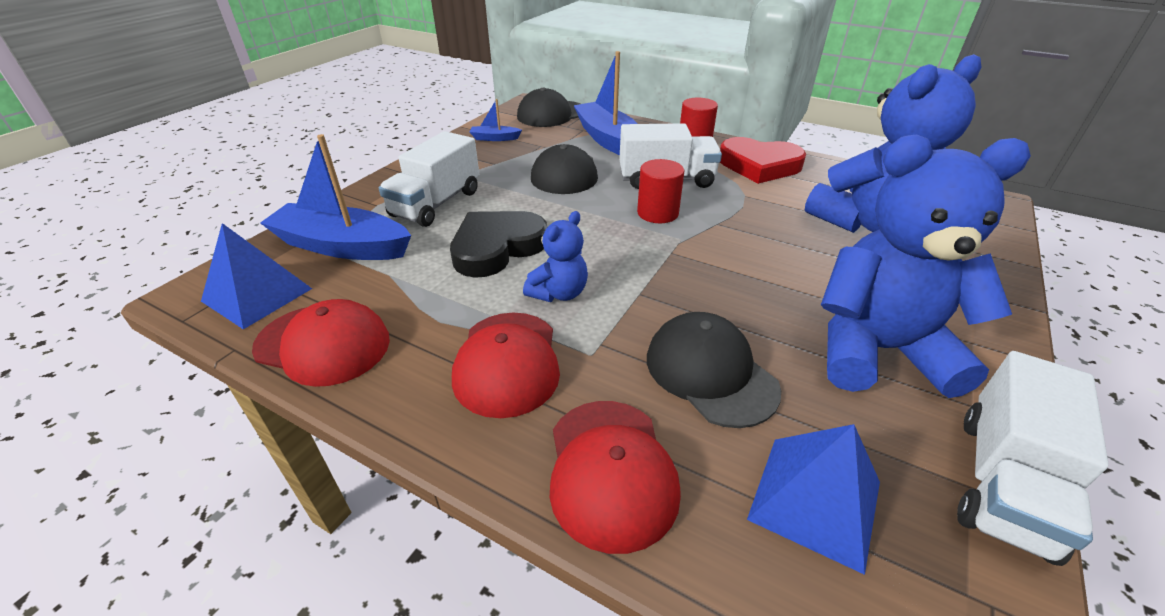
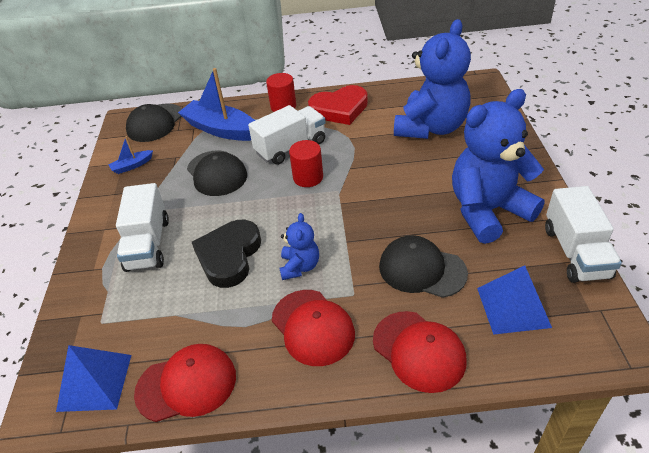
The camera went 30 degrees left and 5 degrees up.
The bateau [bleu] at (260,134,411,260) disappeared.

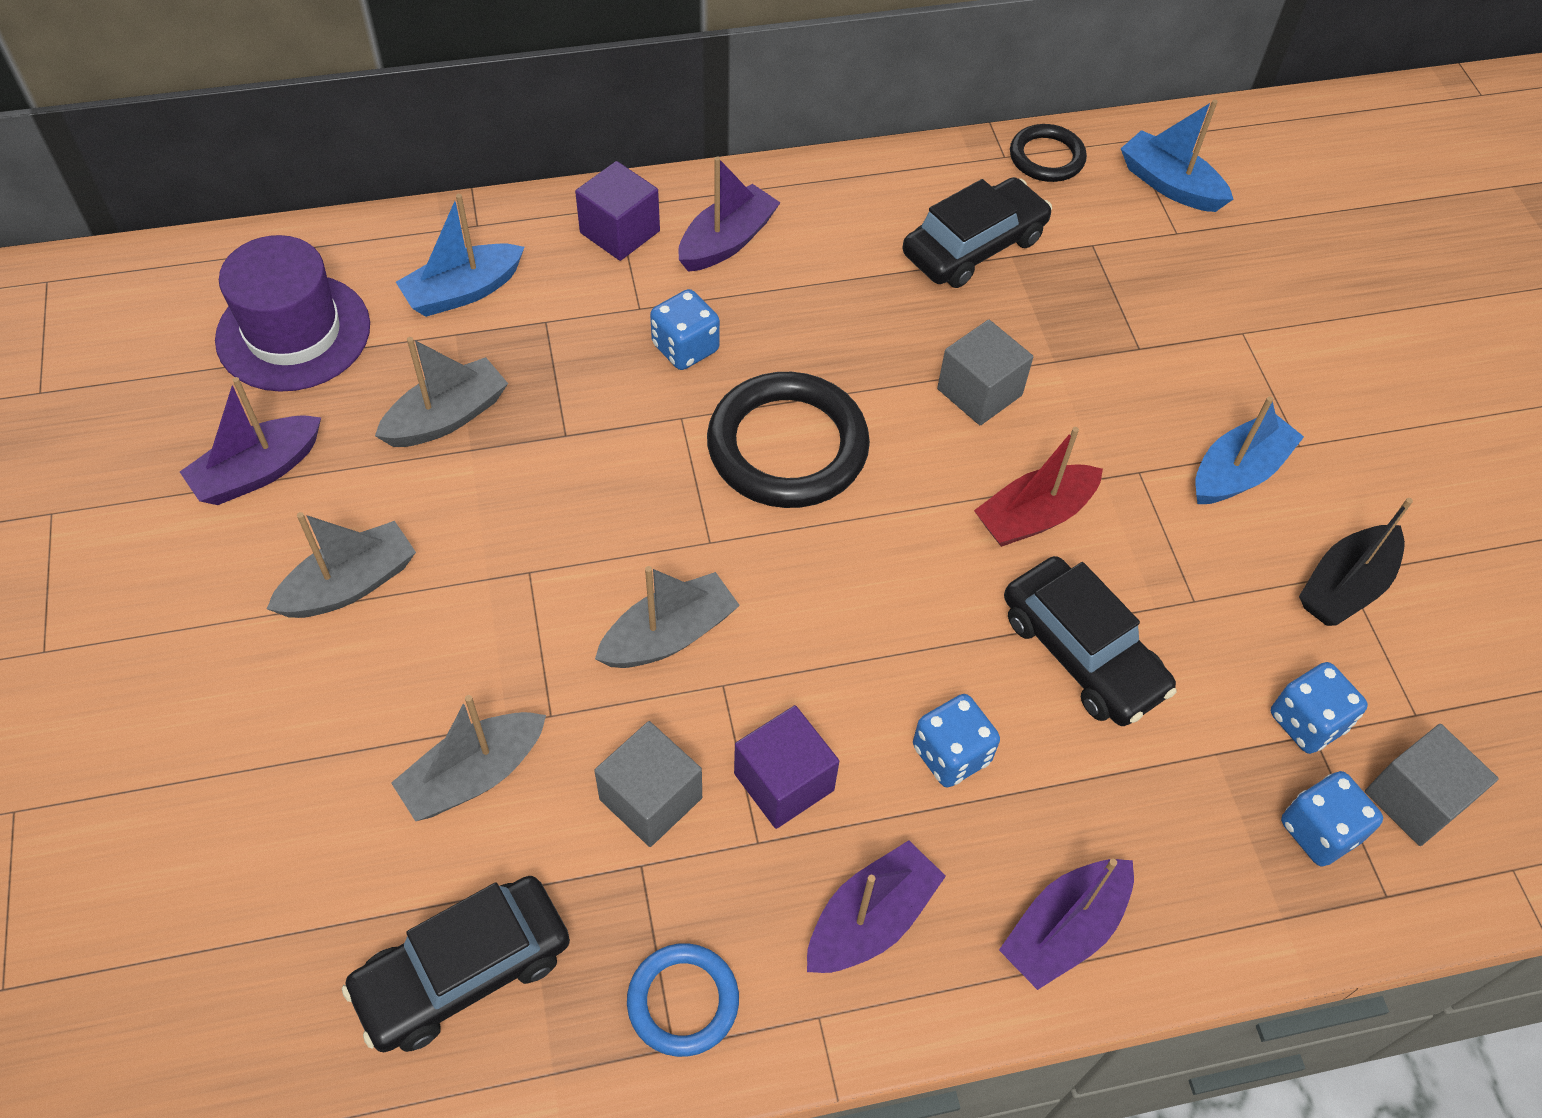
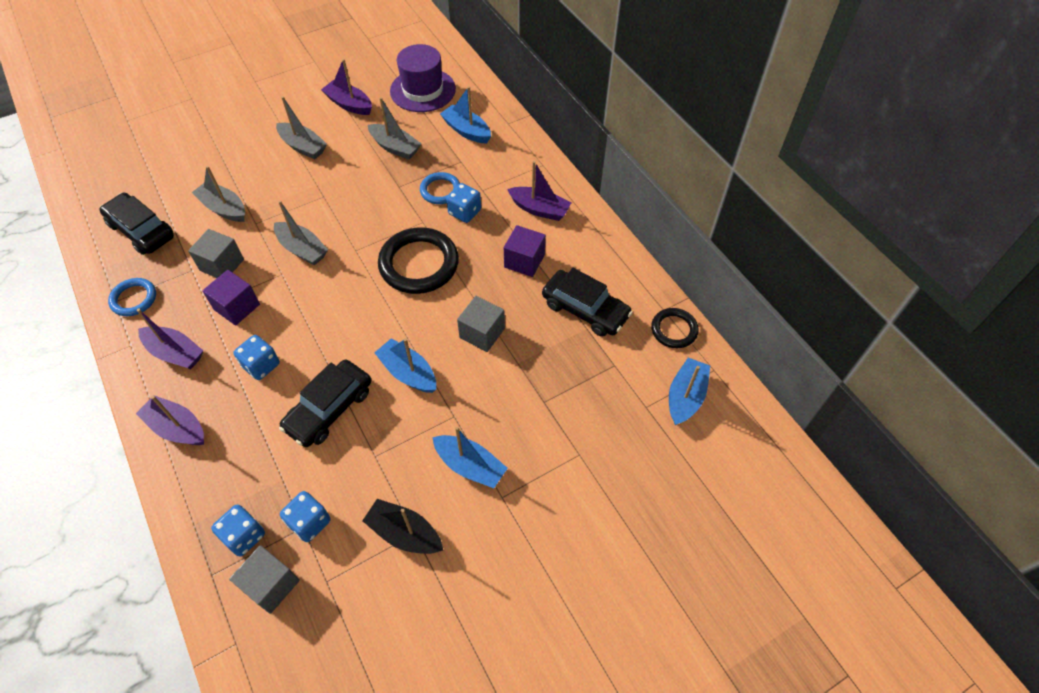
The camera went 75 degrees right and 0 degrees up.
The cube [violet] moved from (575,161,660,261) to (504,225,546,277).
The bateau [rouge] at (974,427,1103,547) became the bateau [bleu] at (374,338,436,393).
The anneau [bleu] at (420,172,460,204) appeared.

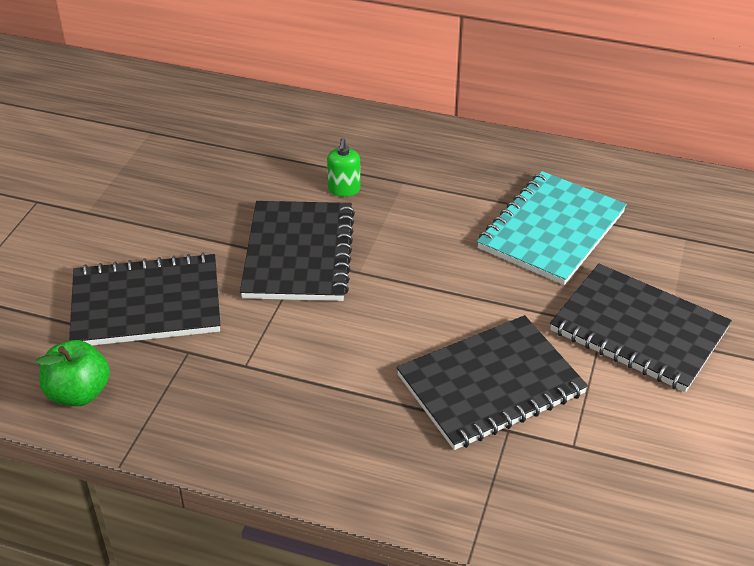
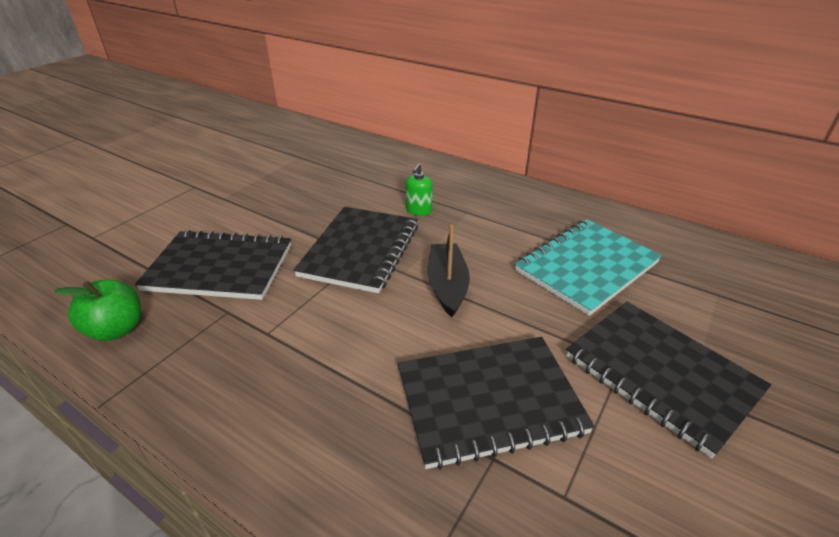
The camera went 15 degrees right and 5 degrees down.
The bateau [noir] at (428,224,470,317) appeared.

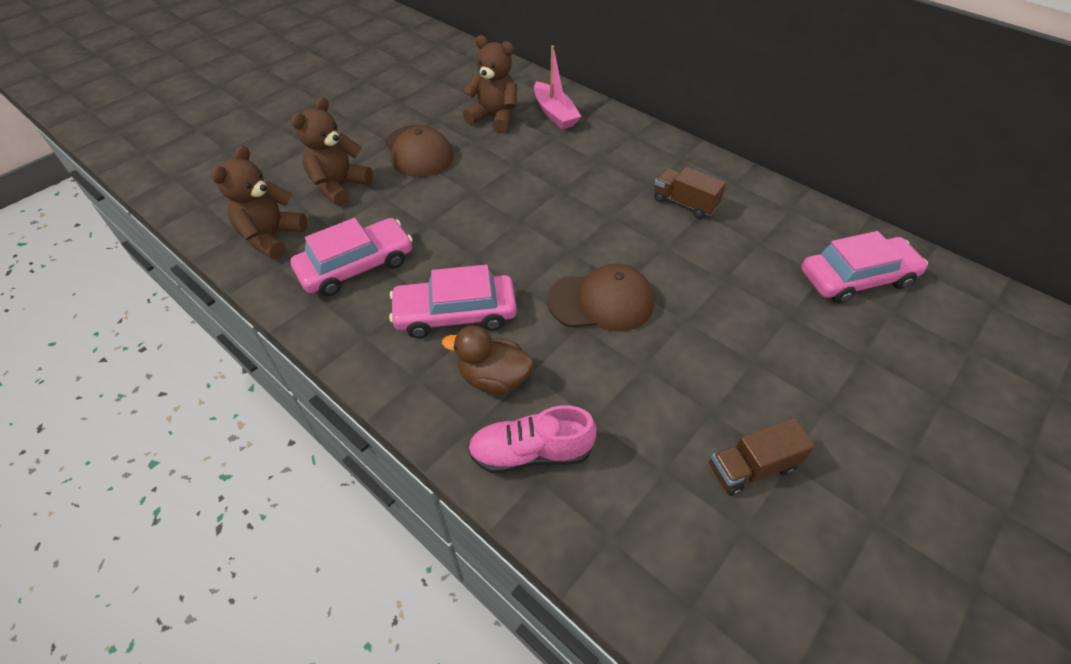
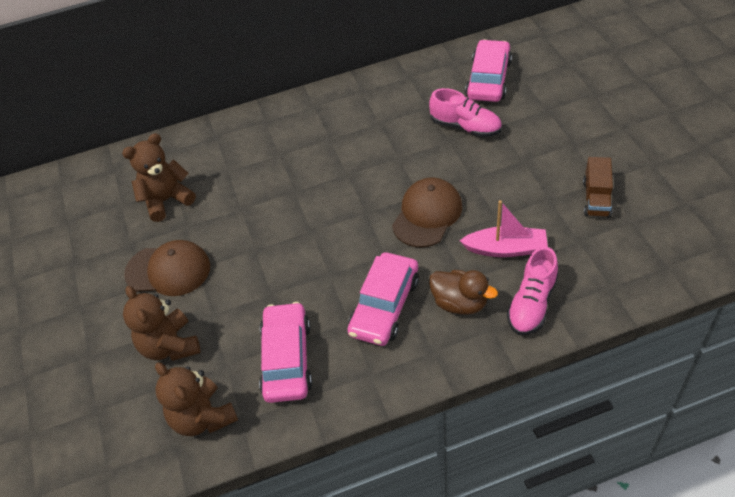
The camera went 55 degrees left and 0 degrees up.
The bateau [rose] moved from (534,45,581,129) to (460,200,548,257).
The camion [marron] at (654,167,726,218) disappeared.
The canard [marron] at (442,326,534,394) turned 105 degrees counterclockwise.
The chaussure [rose] at (429,88,502,137) appeared.

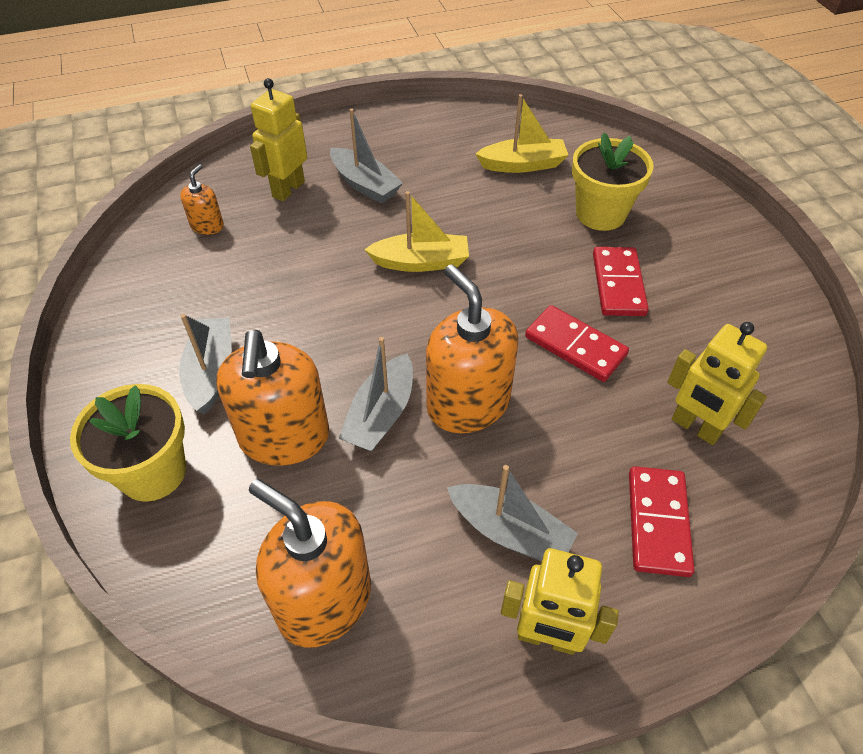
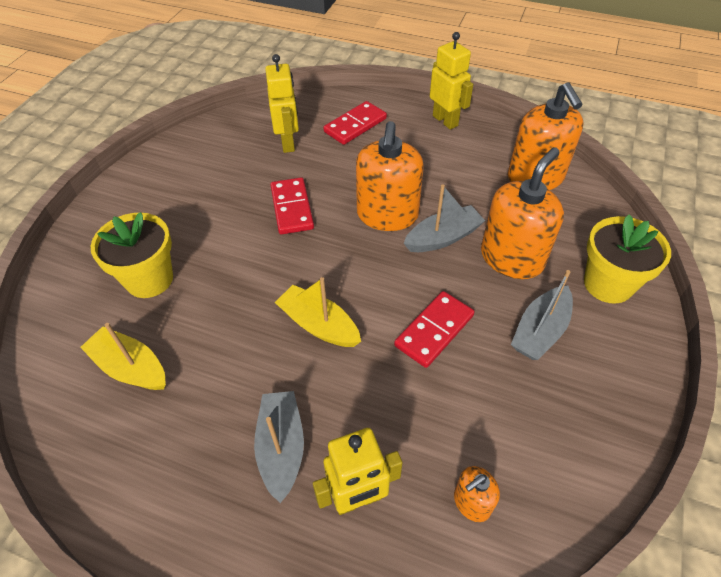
The camera went 140 degrees left and 0 degrees up.
The domino [rouge] moved from (593,247,649,316) to (394,291,474,368).
The bateau [gris] at (447,465,578,561) disappeared.

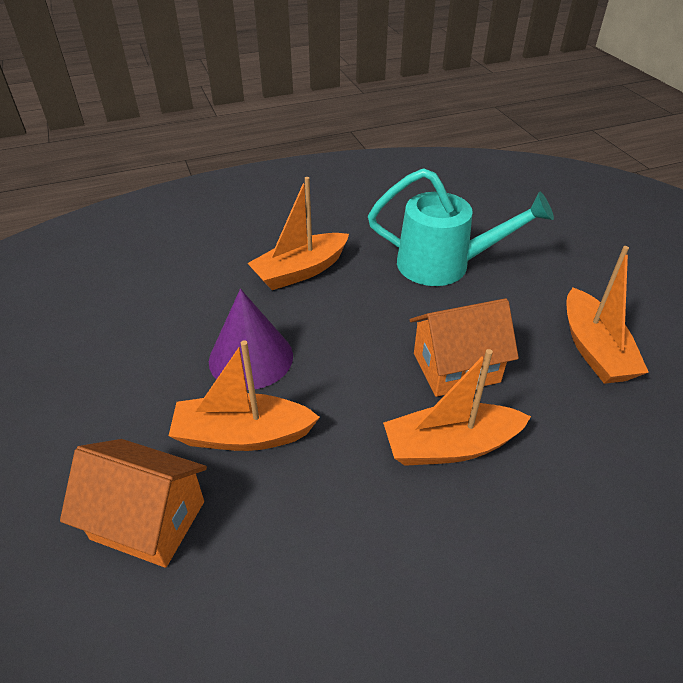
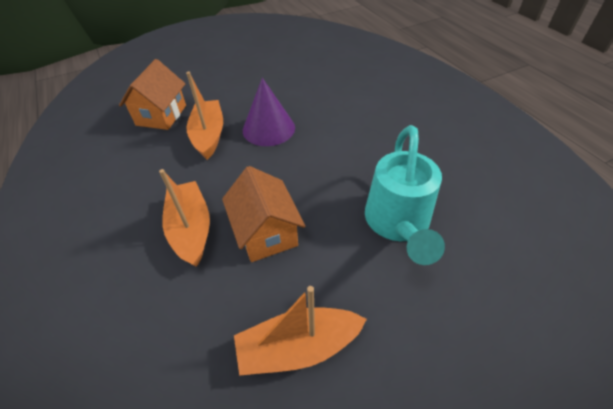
The camera went 85 degrees right and 5 degrees up.
The bateau [orange] at (247,177,349,290) disappeared.

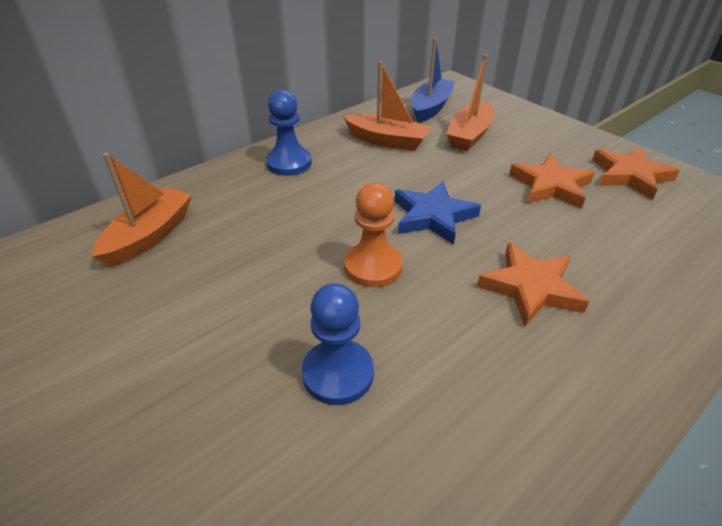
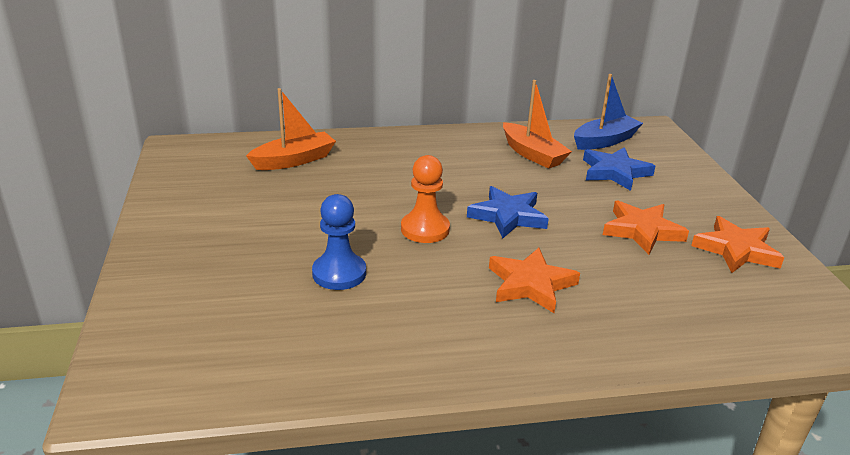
The camera went 30 degrees right and 10 degrees down.
The bateau [orange] at (446,54,494,151) was replaced by the étoile [bleu] at (583,147,655,191).
The pion [bleu] at (266,90,312,176) disappeared.

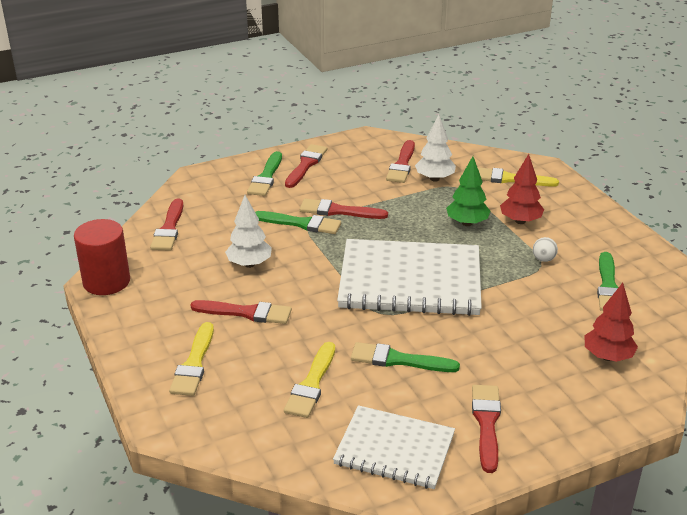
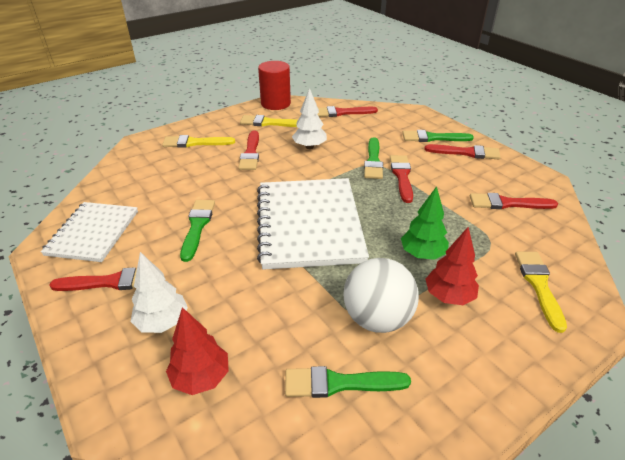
The camera went 80 degrees right and 5 degrees up.
The arbre [blanc] moved from (415,115,456,182) to (130,252,188,333).
The balle [blanc] at (533,237,558,262) changed to 2.47 times the size.
The pinceau [jaune] moved from (284,342,335,418) to (240,115,298,127).

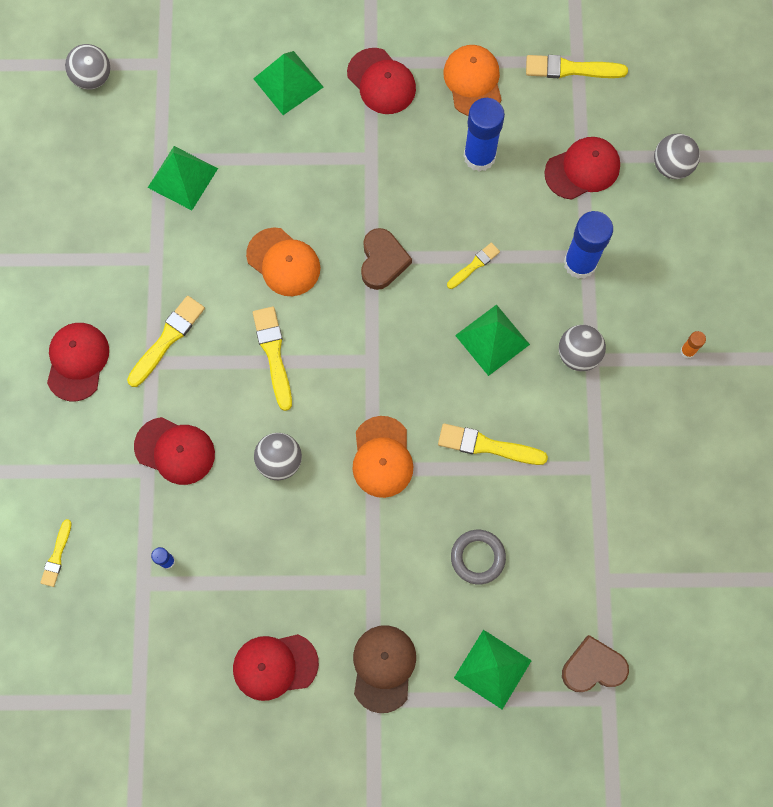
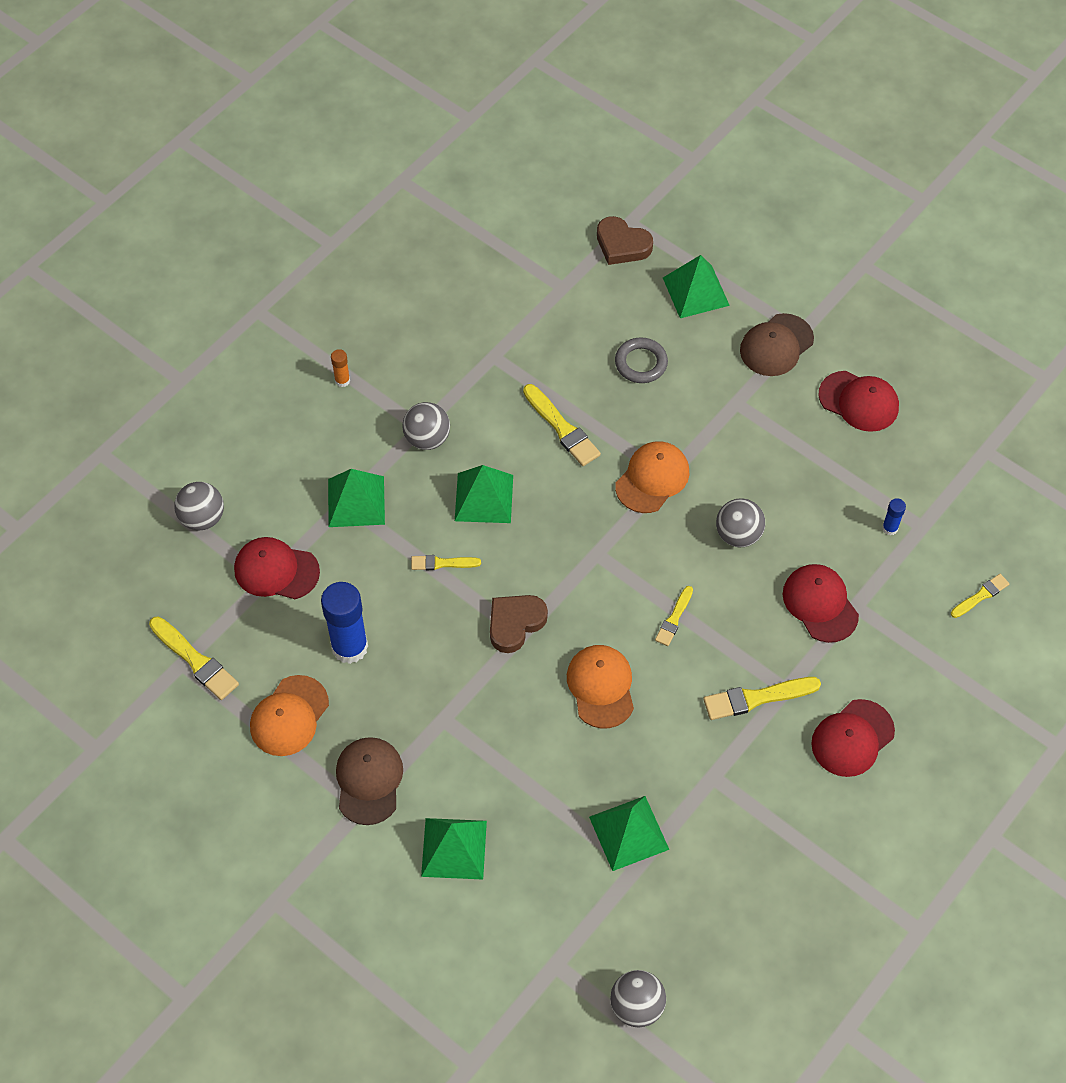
The camera went 140 degrees left and 15 degrees down.
The casquette [rouge] at (347,48,416,114) became the casquette [marron] at (336,737,403,825).
The bâton de colle [bleu] at (564,211,613,279) was replaced by the pyramide [vert] at (328,469,385,527).
The pinceau [jaune] at (253,306,292,411) changed to 0.61 times the size.

